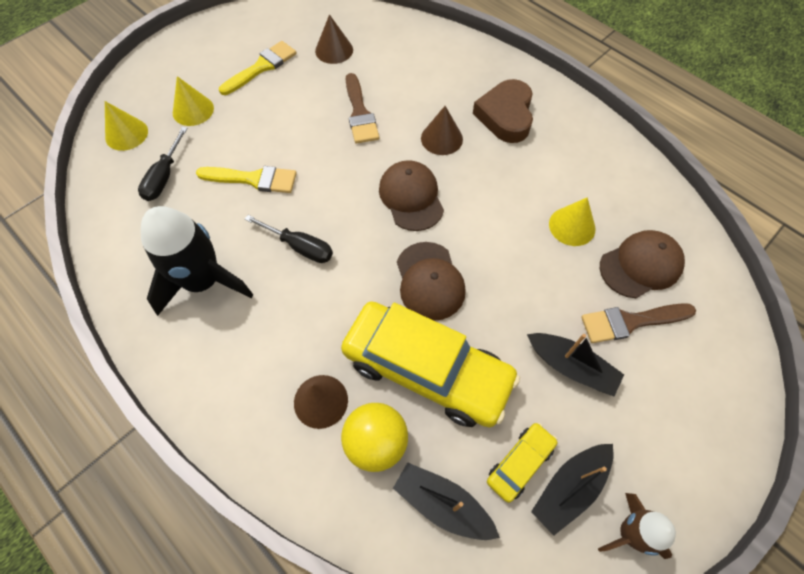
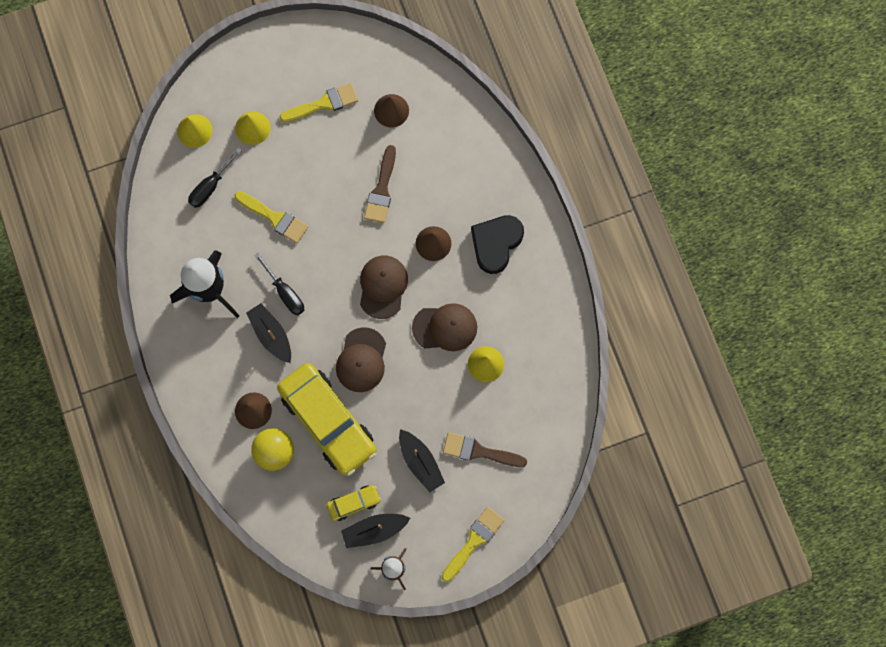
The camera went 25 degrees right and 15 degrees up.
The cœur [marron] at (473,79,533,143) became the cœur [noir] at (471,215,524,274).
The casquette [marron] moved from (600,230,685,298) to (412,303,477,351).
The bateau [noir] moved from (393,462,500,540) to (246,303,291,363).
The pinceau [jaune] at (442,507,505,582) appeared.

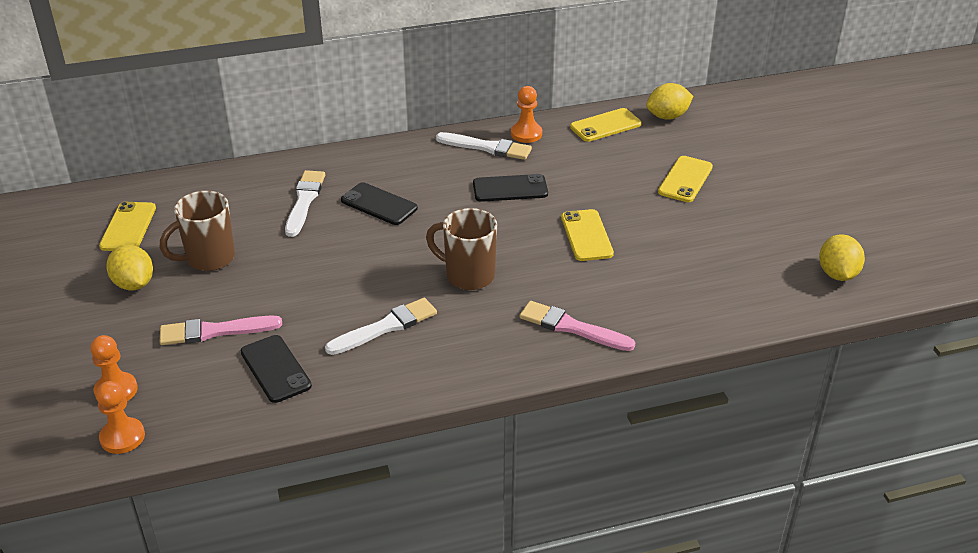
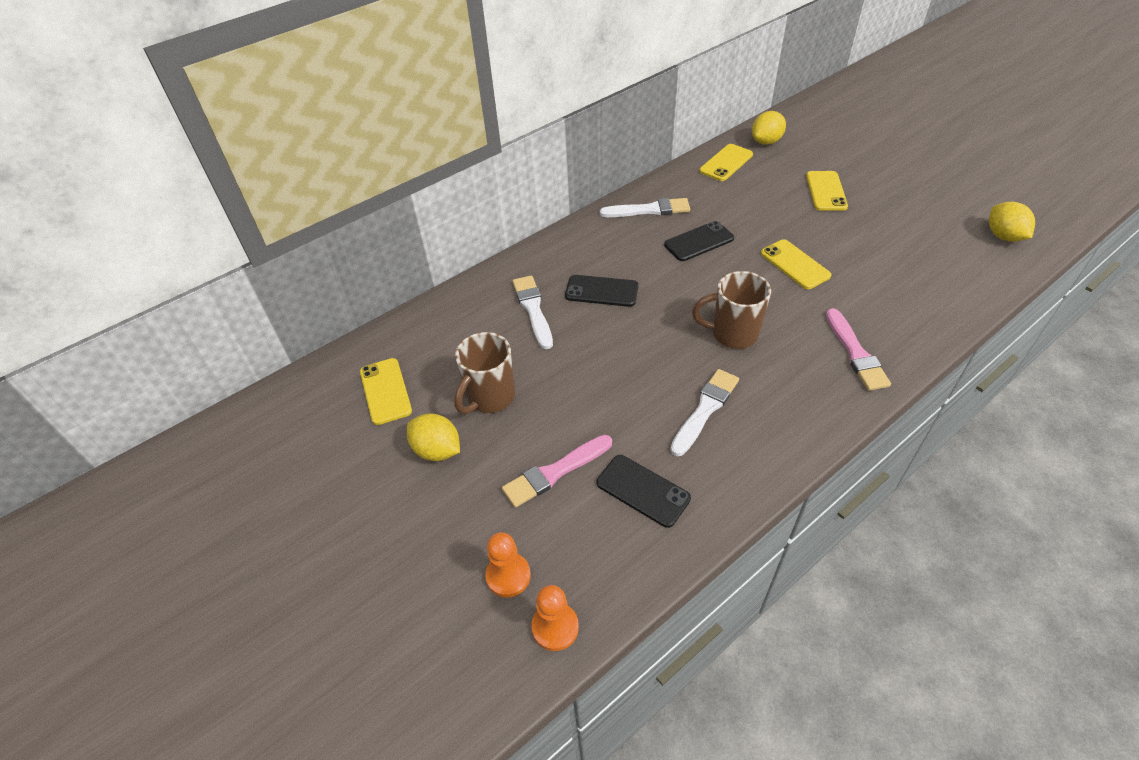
The camera went 20 degrees left and 10 degrees up.
The pion [orange] at (511,86,542,143) disappeared.
The pinceau [rose] at (520,301,635,351) turned 105 degrees counterclockwise.

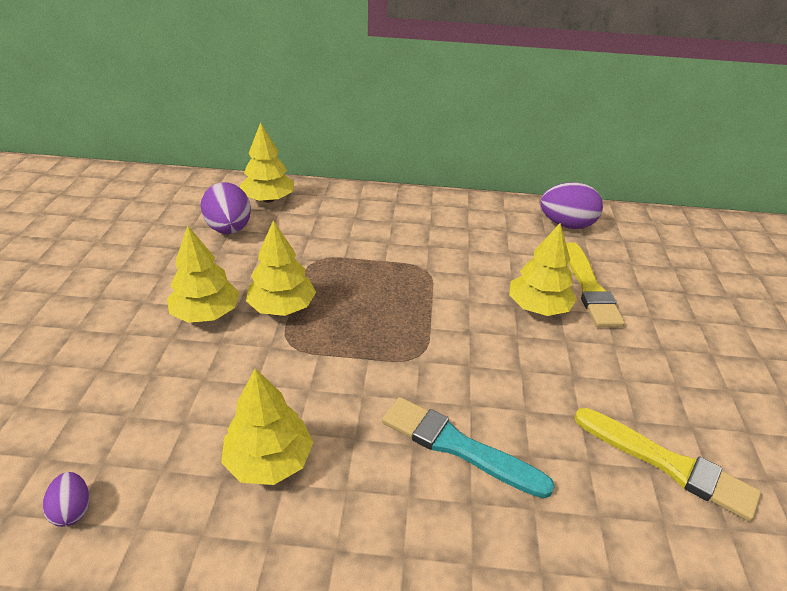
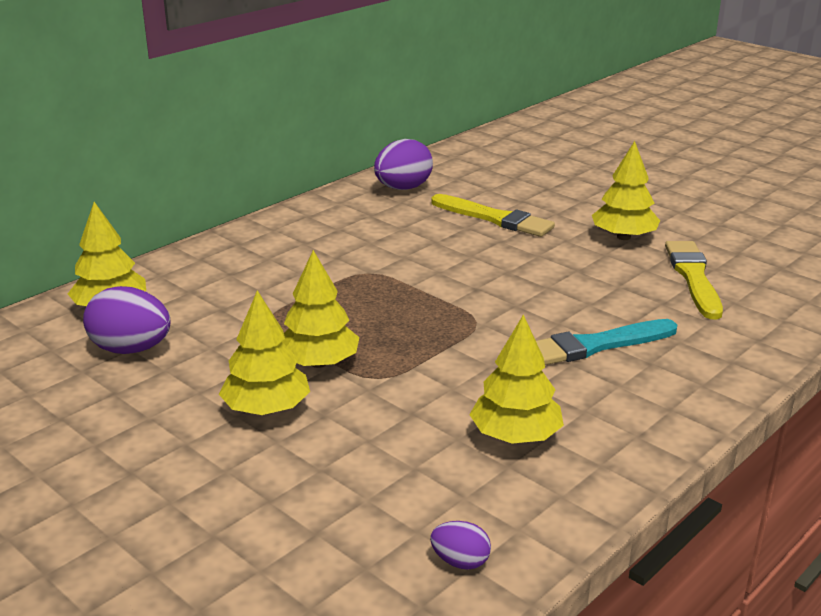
The camera went 50 degrees left and 10 degrees down.
The arbre [jaune] moved from (509,223,577,316) to (592,141,660,240).
The pinceau [jaune] at (574,408,761,521) turned 75 degrees counterclockwise.

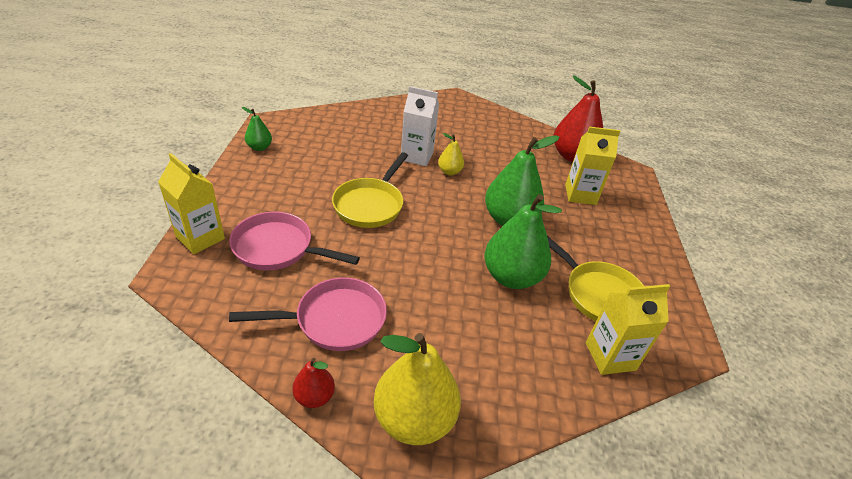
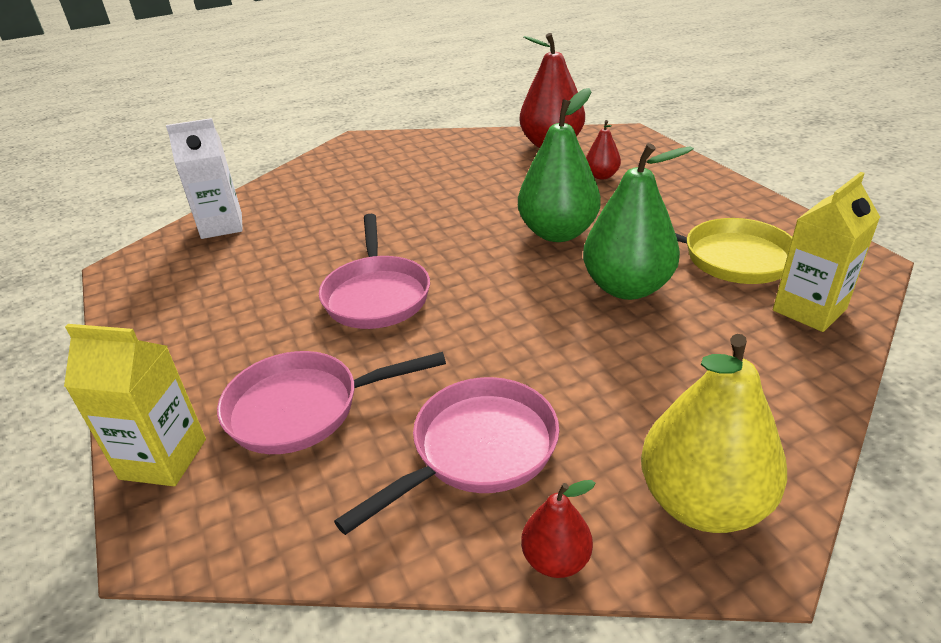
The camera went 25 degrees left and 5 degrees down.
The brique de lait [blanc] moved from (401,86,439,166) to (166,118,243,239).
The poire [vert] at (242,107,272,151) disappeared.
The brique de lait [jaune] at (565,127,621,205) was replaced by the poire [rouge] at (586,120,621,179).
The poire [jaune] at (438,133,464,175) disappeared.
The poêle [jaune] at (332,152,408,228) became the poêle [rose] at (319,214,430,329).

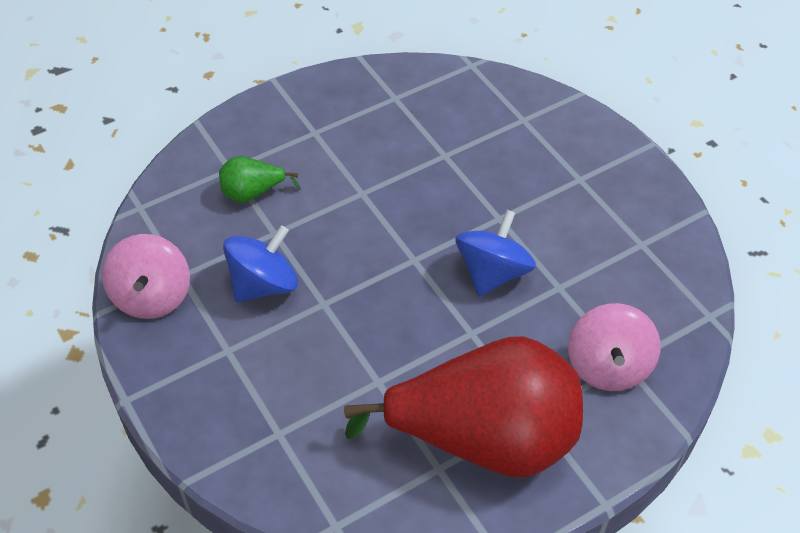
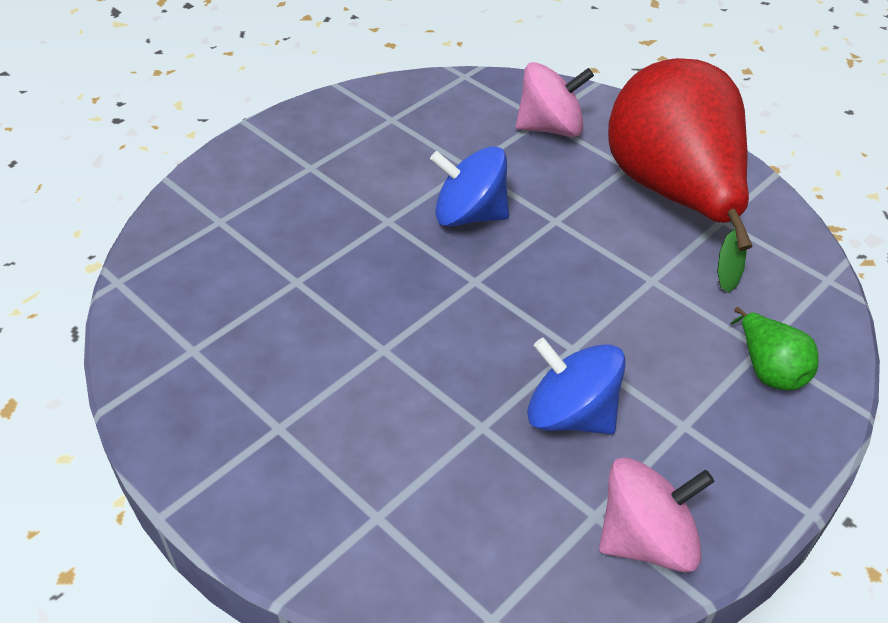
The camera went 105 degrees left and 5 degrees down.
The poire [vert] moved from (219,156,301,203) to (730,307,819,390).

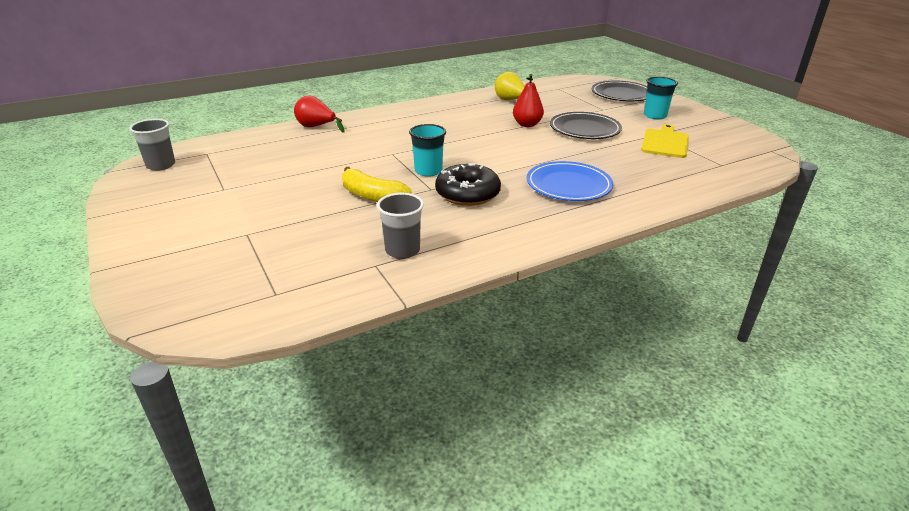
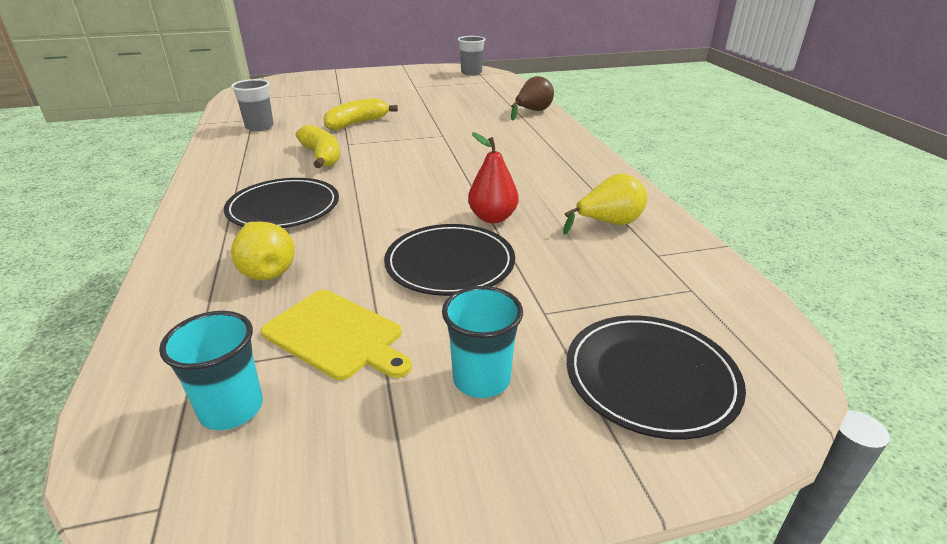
The camera went 105 degrees right and 0 degrees up.
The poire [rouge] at (294,95,345,133) became the poire [marron] at (511,76,554,121).
The gobelet [turquoise] moved from (409,124,446,177) to (159,311,263,430).
The assiette [bleu] at (526,161,613,201) became the assiette [noir] at (224,178,339,228).
The beignet [noir] at (435,163,501,206) was replaced by the banane [jaune] at (295,124,340,168).
The poire [jaune] at (231,222,295,280) appeared.

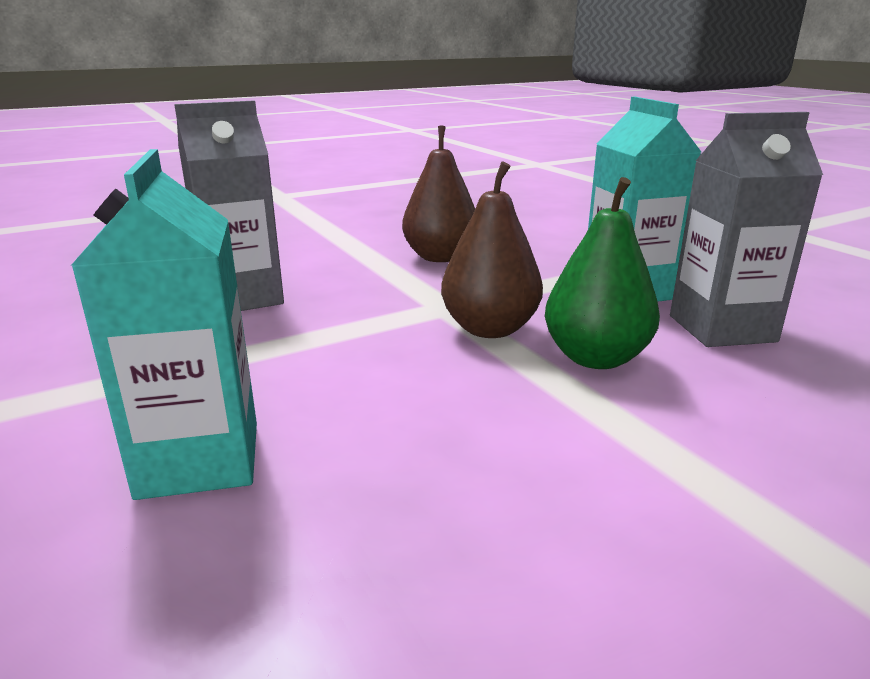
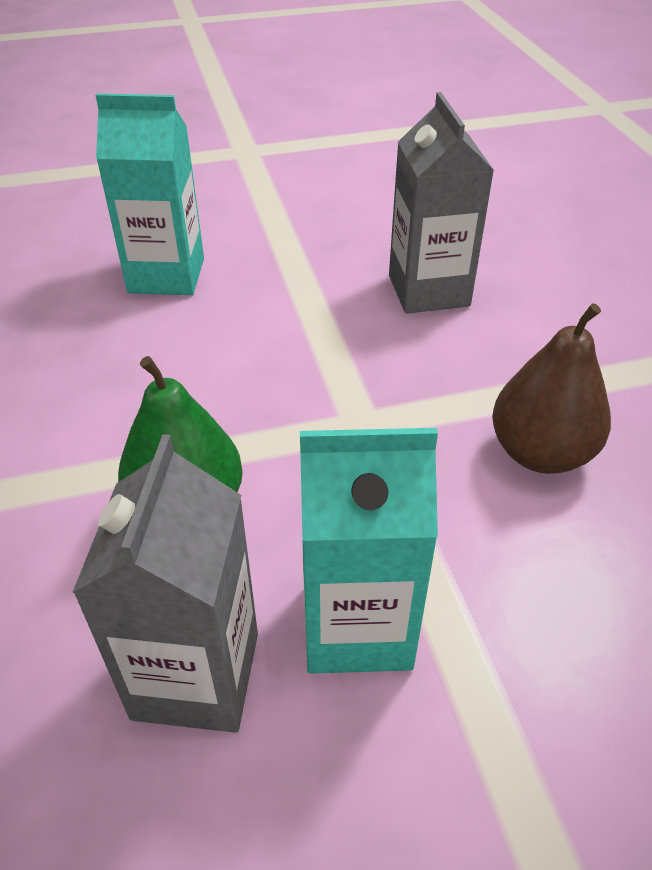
The camera went 105 degrees right and 20 degrees up.
The poire [marron] at (441,161,543,338) disappeared.

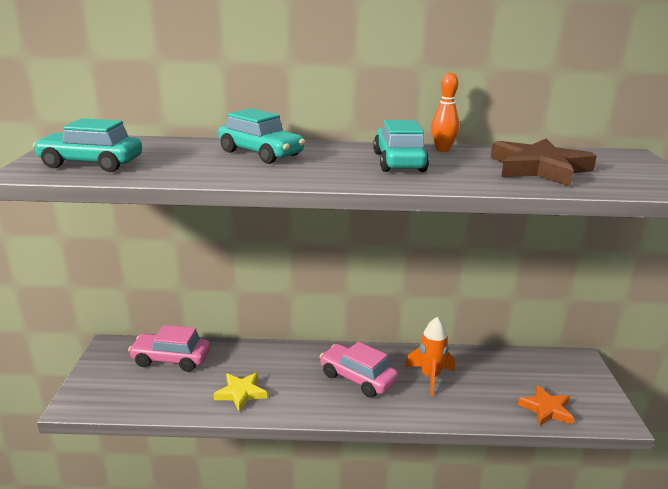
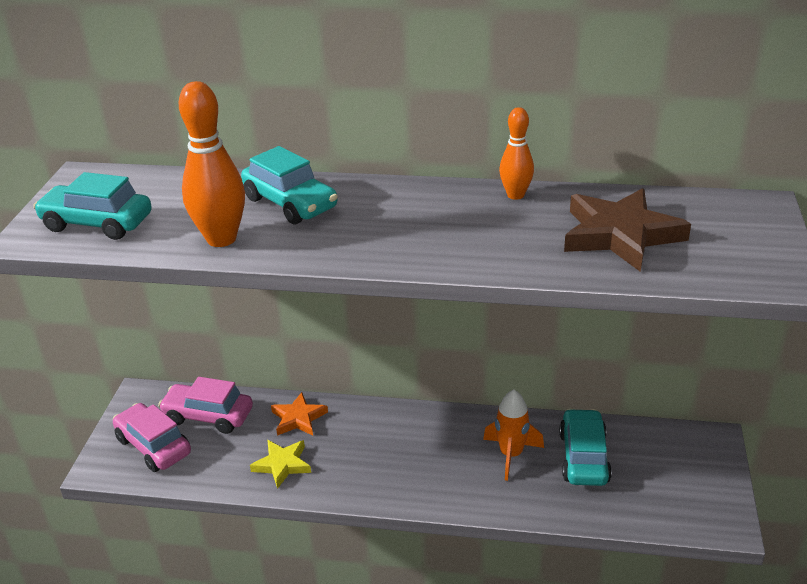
The camera went 10 degrees right and 10 degrees up.
The voiture [turquoise] moved from (373,120,429,172) to (559,409,612,486).
The voiture [rose] moved from (319,342,398,398) to (112,403,191,472).
The étoile [orange] moved from (518,385,574,426) to (271,392,328,436).
The quille [orange] at (179,81,245,247) appeared.

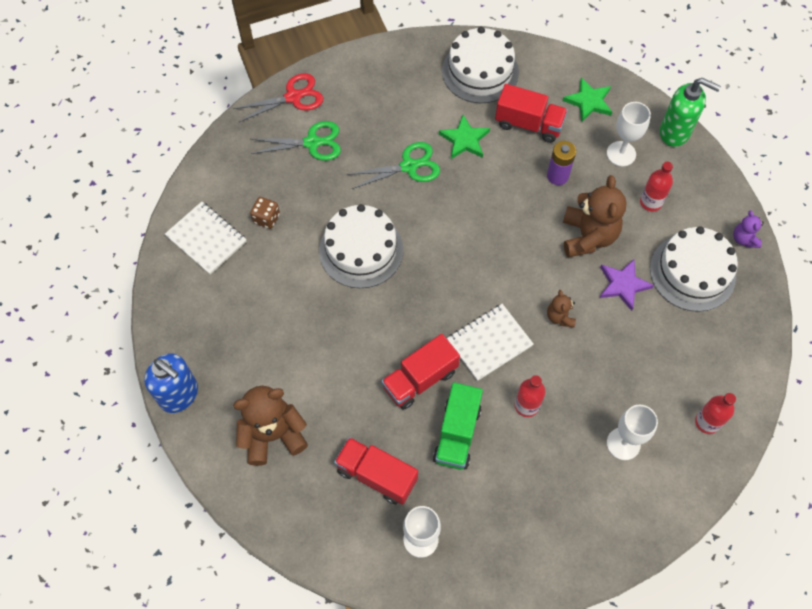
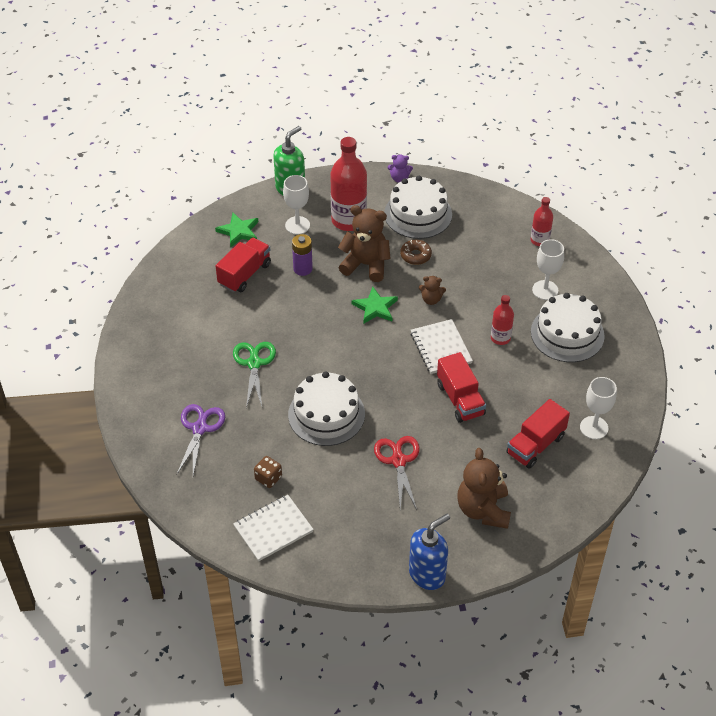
The camera went 75 degrees left and 15 degrees down.
The gâteau [blanc] moved from (442,27,519,103) to (531,293,605,362).
The ciseaux [rouge] moved from (233,73,323,122) to (374,436,420,510).
The étoile [vert] moved from (439,115,490,159) to (352,287,398,324).
The ciseaux [vert] at (251,121,341,161) became the ciseaux [violet] at (177,404,225,476).
The bouteille [rouge] at (640,162,673,212) changed to 1.86 times the size.
The étoile [violet] at (599,259,654,311) was replaced by the beignet [marron] at (400,240,432,265).
The camion [vert] at (433,382,483,470) disappeared.

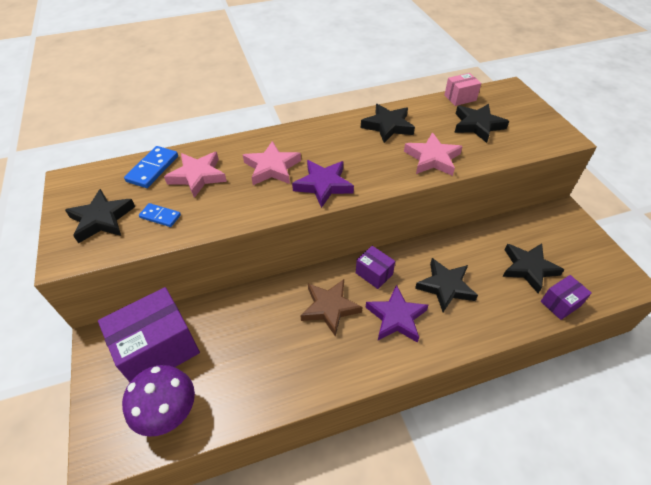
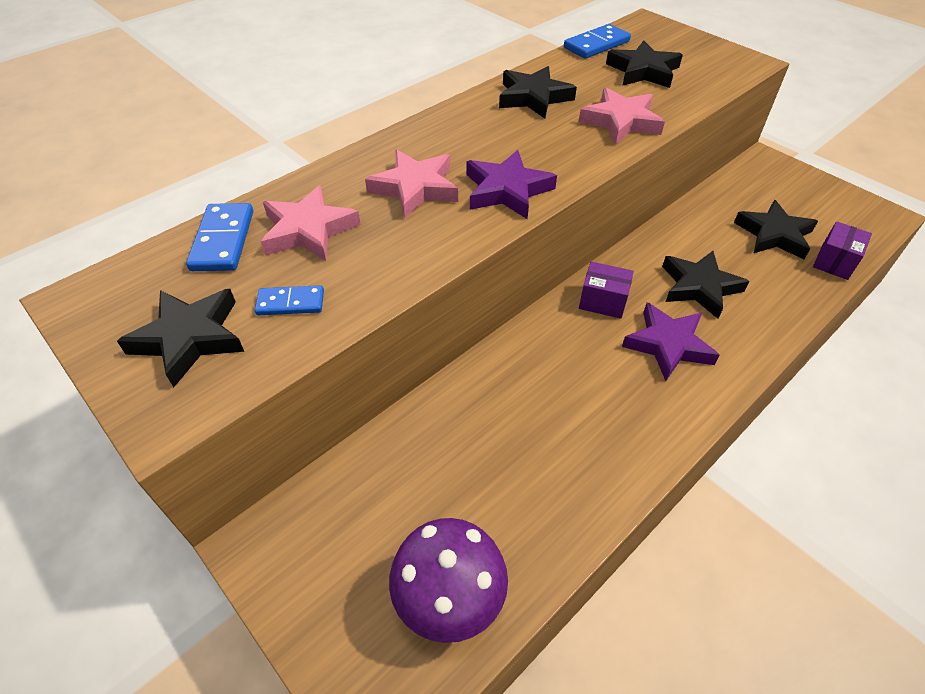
The camera went 25 degrees left and 0 degrees up.
The boîte [rose] at (444,73,481,106) was replaced by the domino [bleu] at (564,24,631,59).
The étoile [marron] at (300,279,363,337) disappeared.
The boîte [violet] at (98,287,200,382) disappeared.

